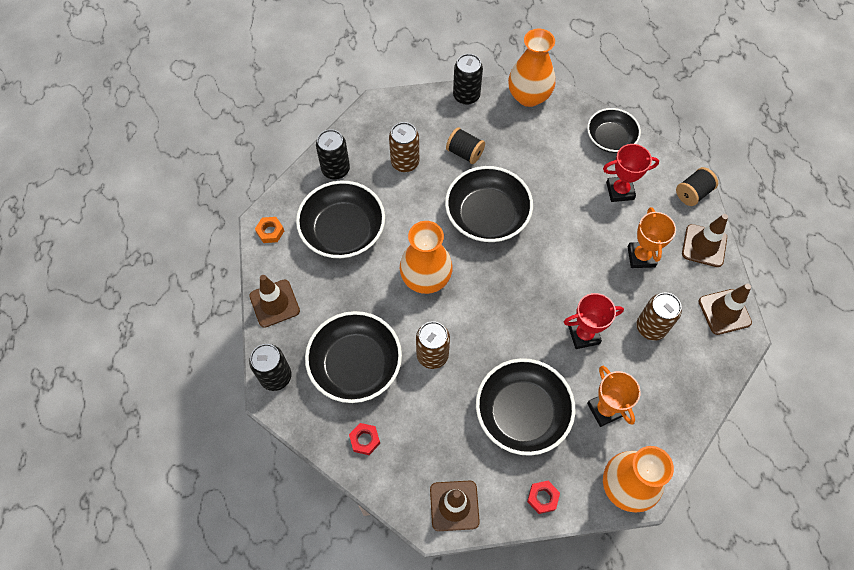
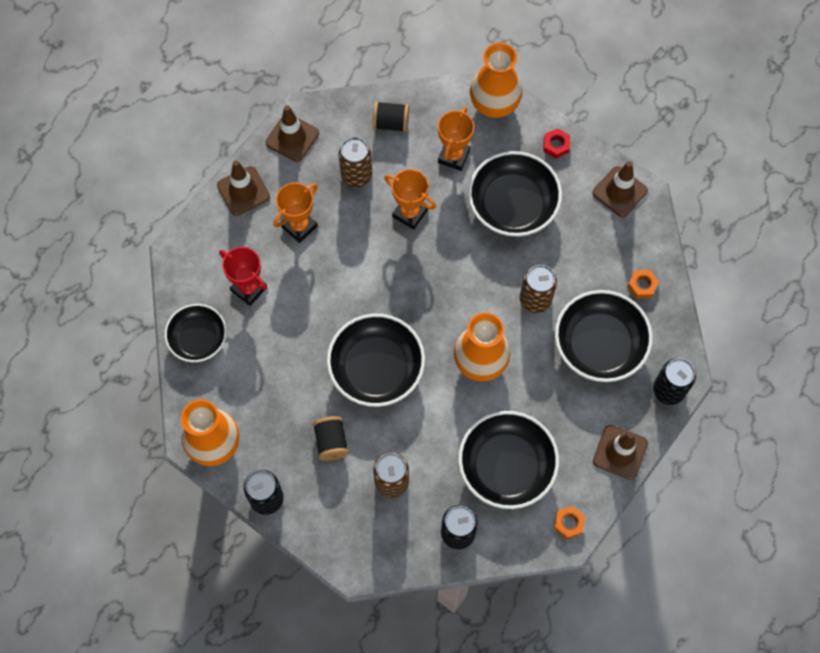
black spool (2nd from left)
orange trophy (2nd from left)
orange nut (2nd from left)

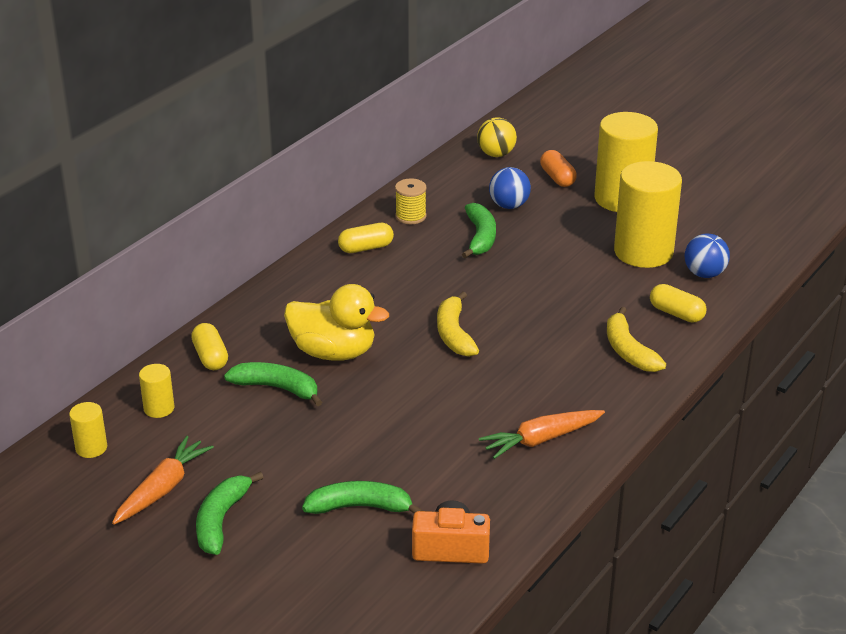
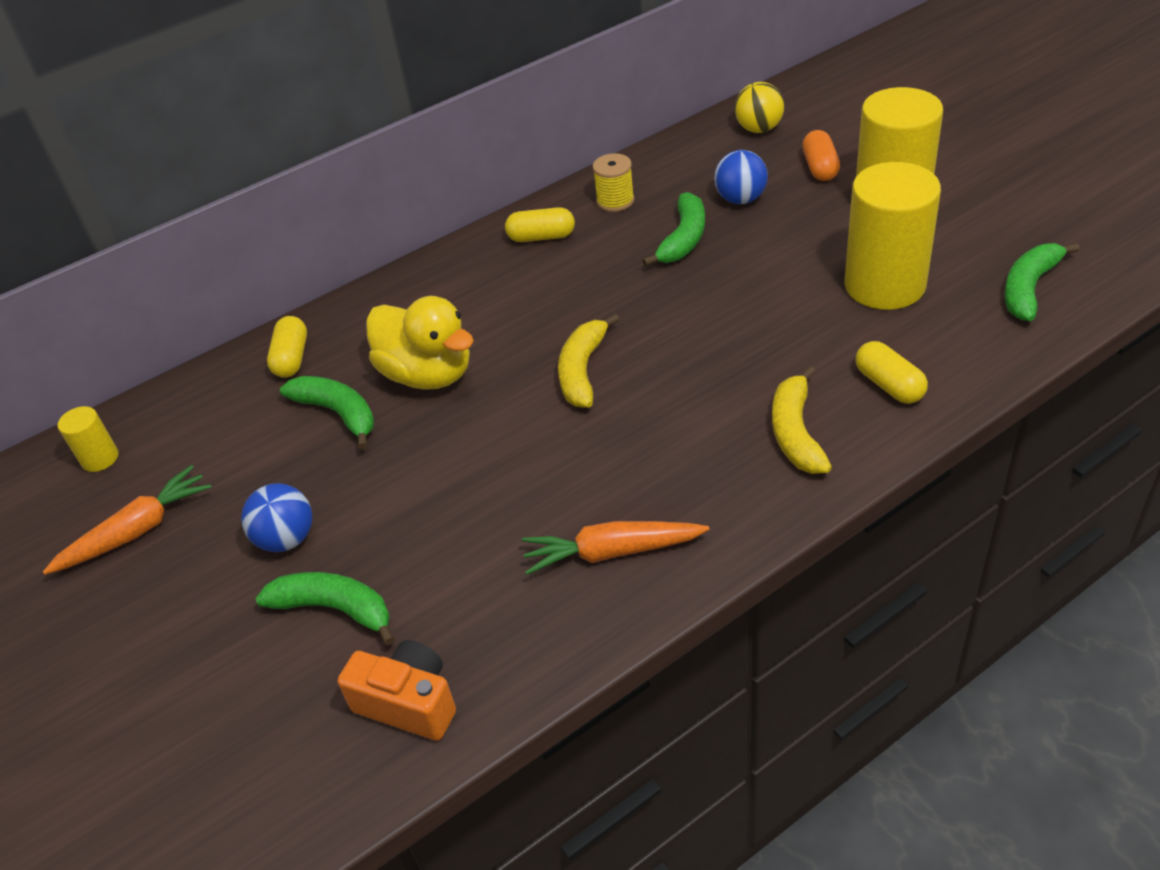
blue ball (1st from left)
yellow cylinder (2nd from left in the first image)
green banana (4th from left)

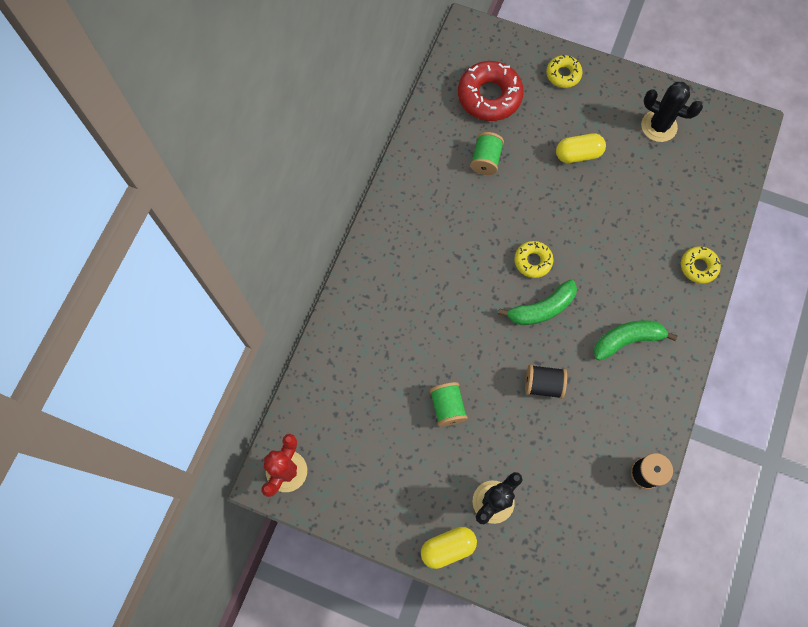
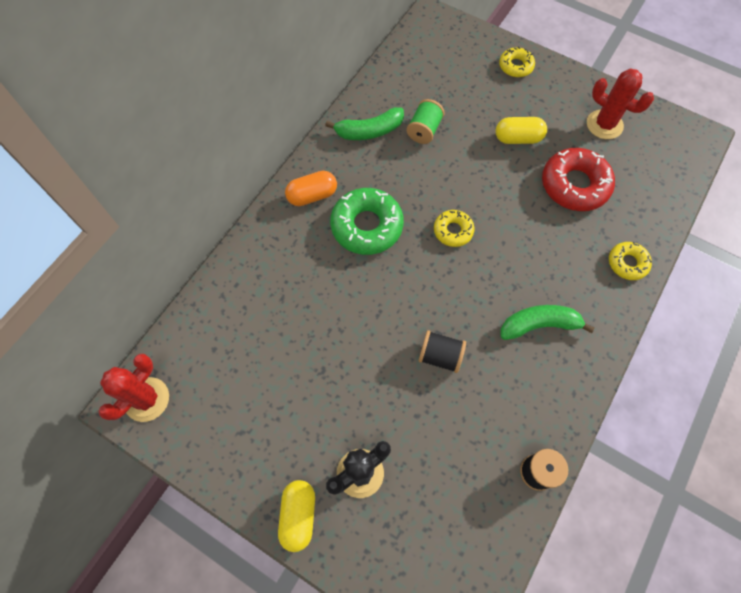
red donut
red cactus (2nd from left)
green banana (1st from left)
green spool (1st from left in the first image)
yellow capsule (1st from left)
orange capsule
green donut

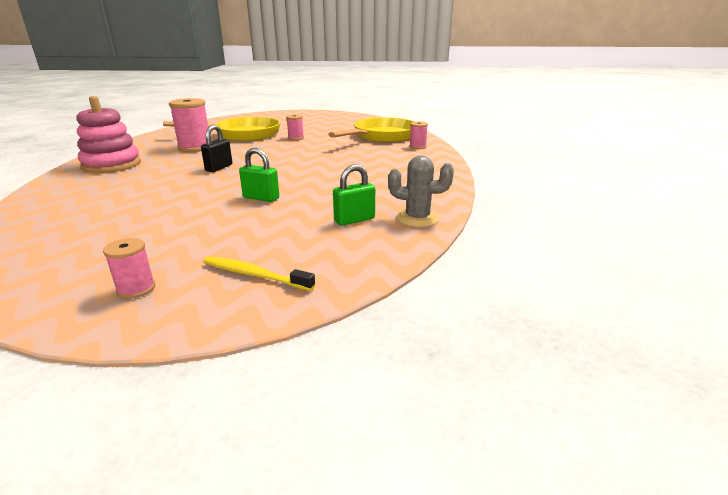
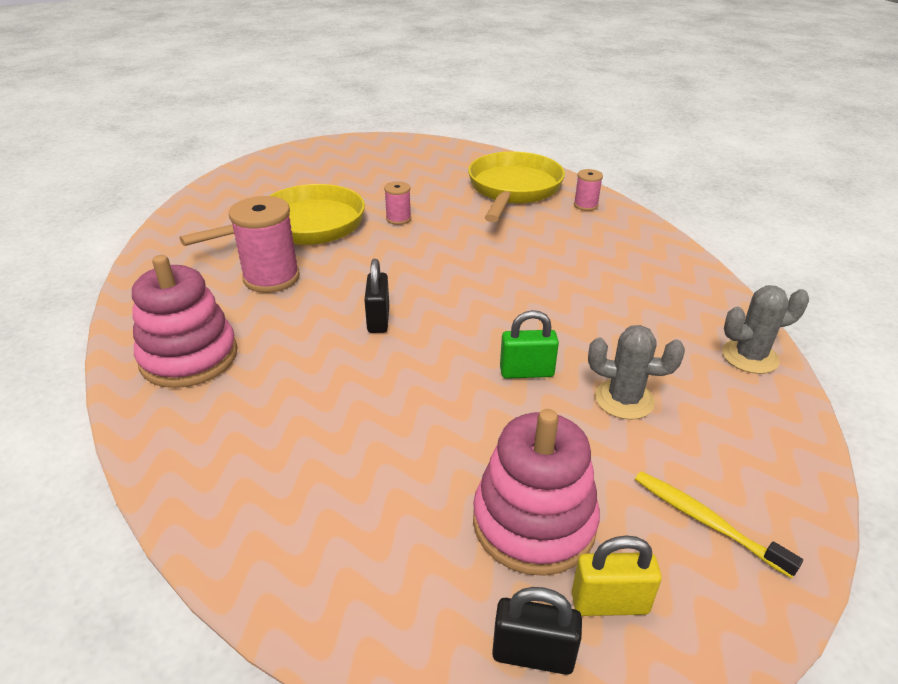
green padlock (2nd from left in the first image)
yellow padlock
yellow toothbrush
grey cactus (1st from left)
pink stacking toy (2nd from left)
black padlock (2nd from left)

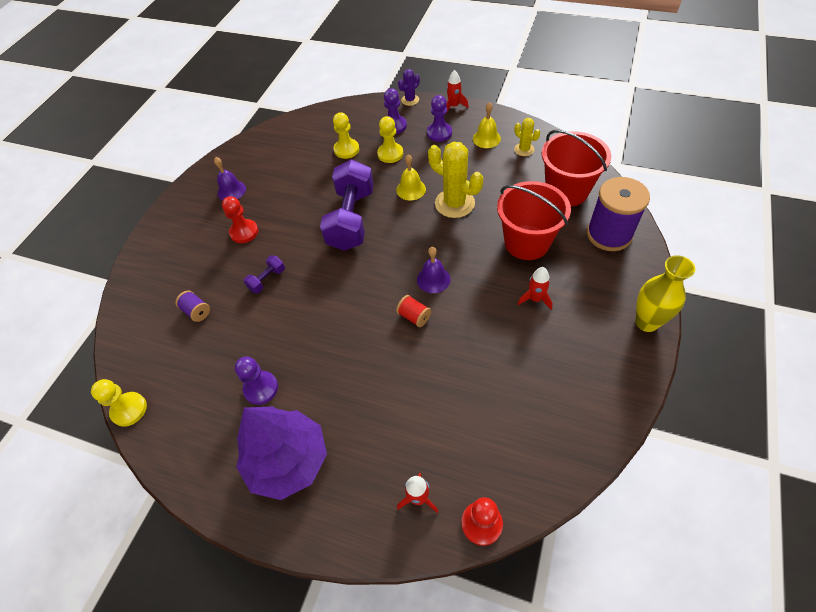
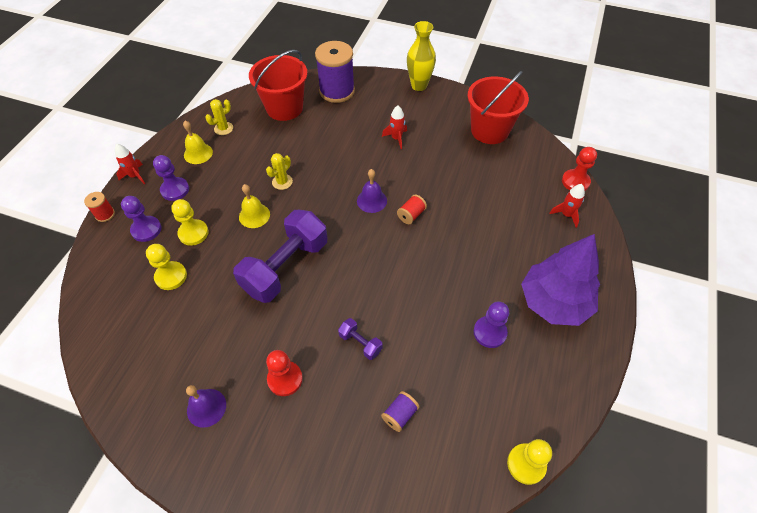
red spool (1st from left)
yellow cactus (2nd from left)
purple dumbbell (1st from left)
red bucket (2nd from left)

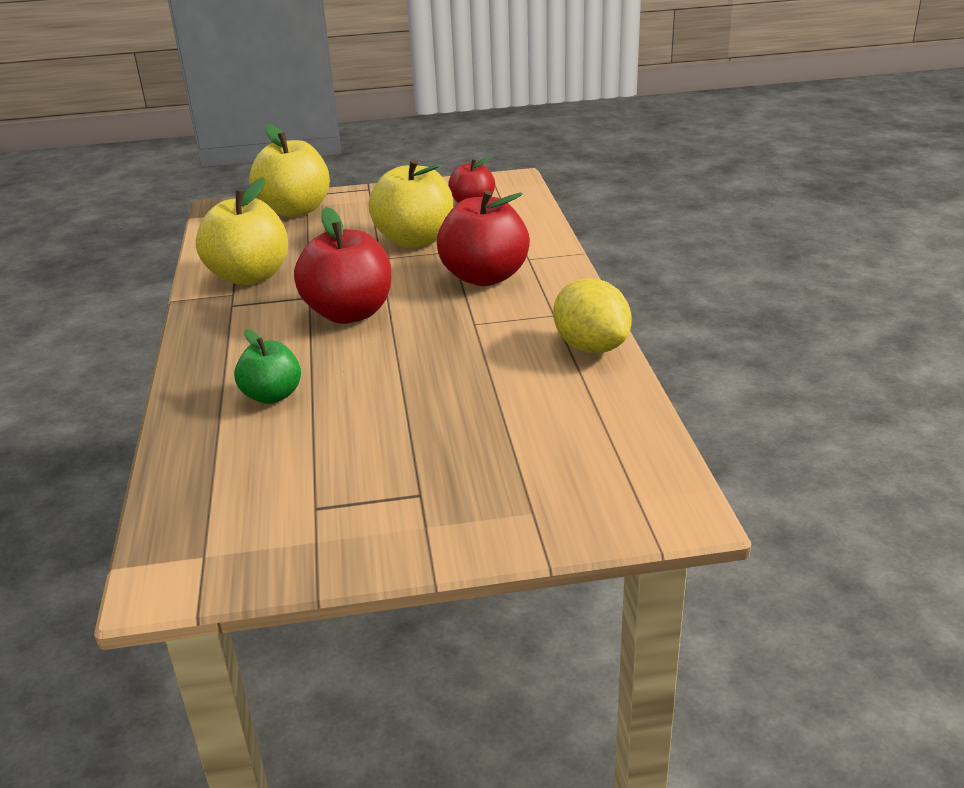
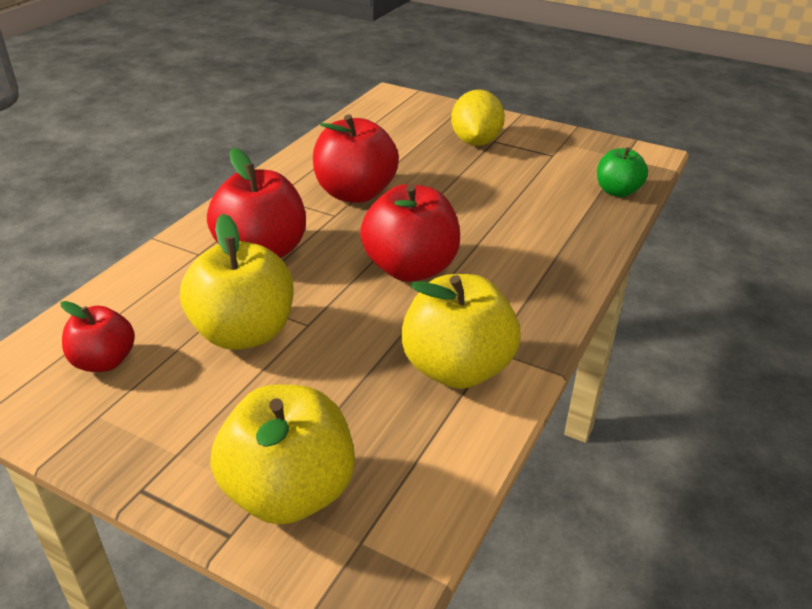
yellow lemon
green apple
red apple (3rd from left)

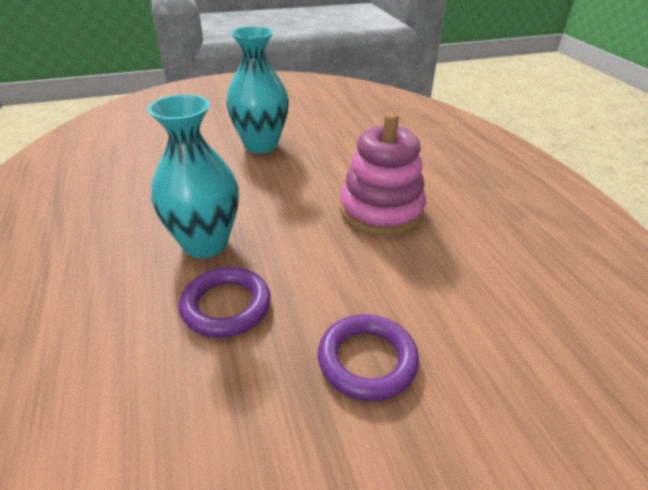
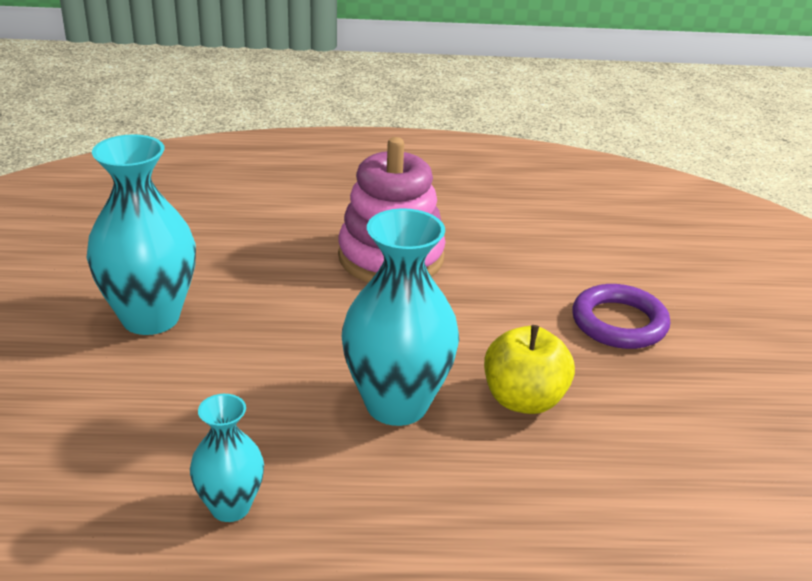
yellow apple
turquoise vase (2nd from left)

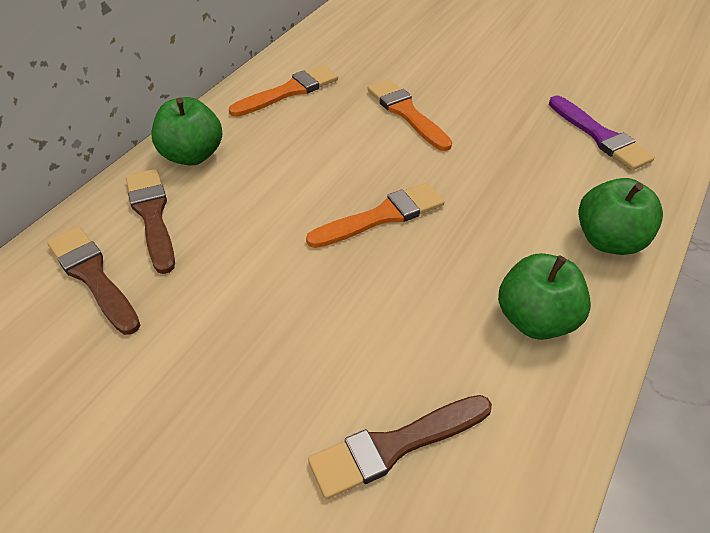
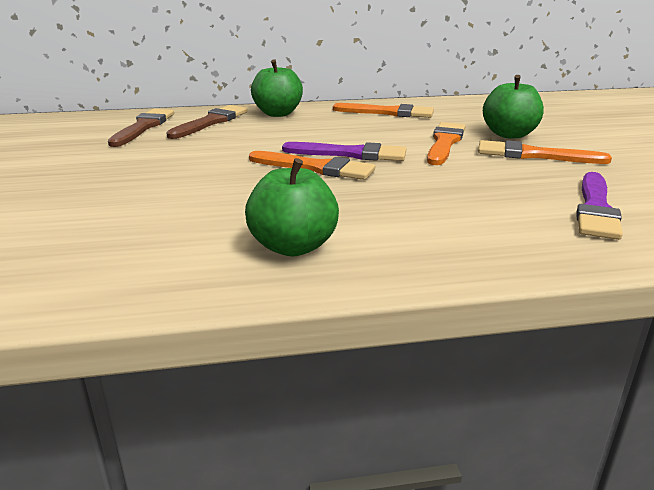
green apple (3rd from left)
brown brush (3rd from left in the first image)
orange brush (4th from left)
purple brush (1st from left)

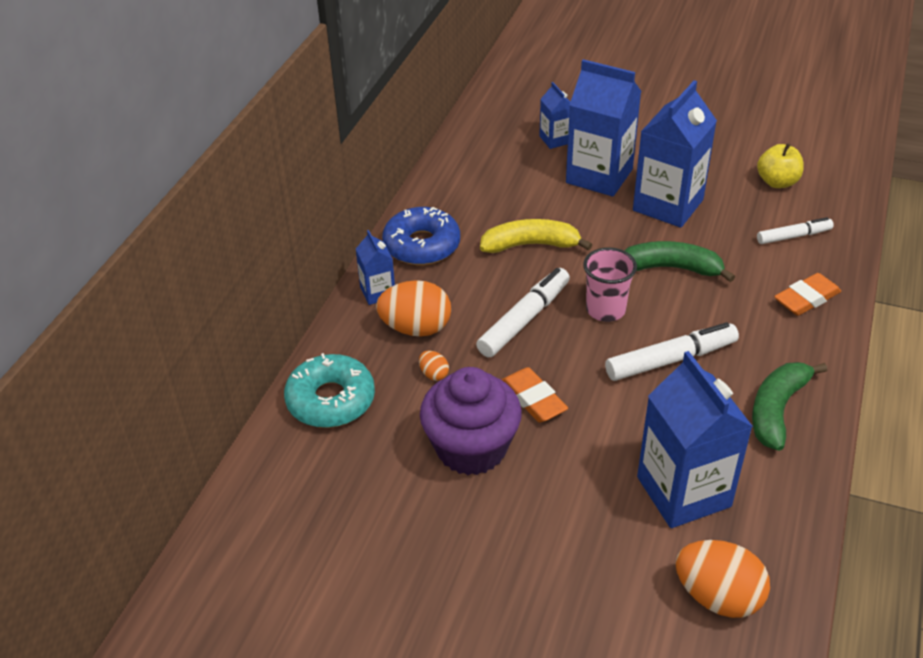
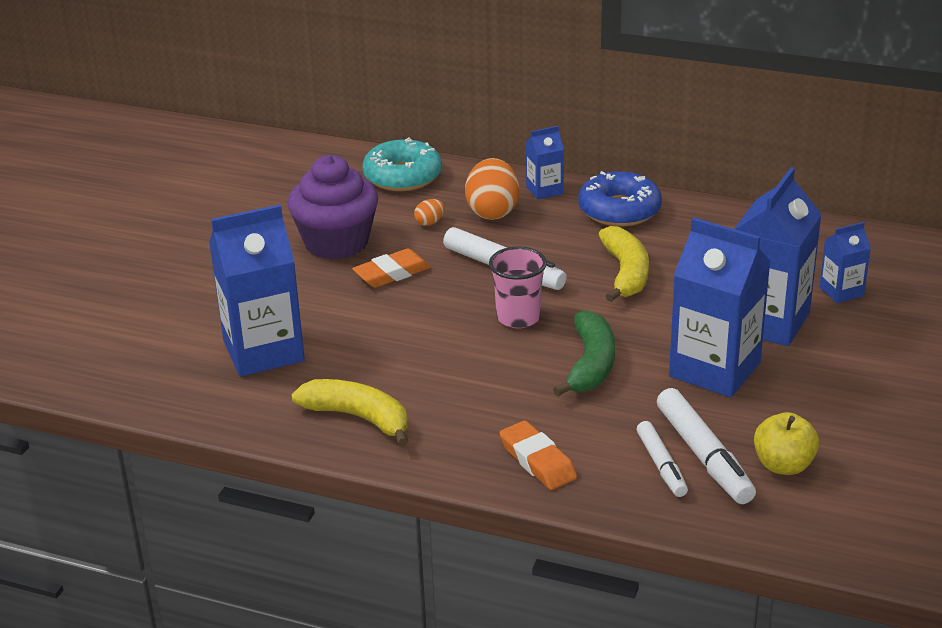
white marker (3rd from left)
yellow banana (1st from left)
orange egg (3rd from left in the first image)

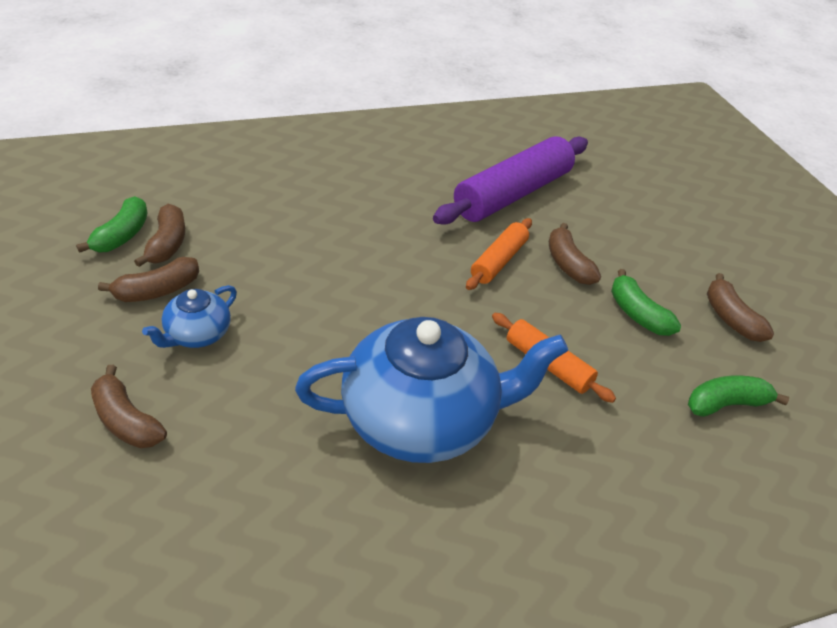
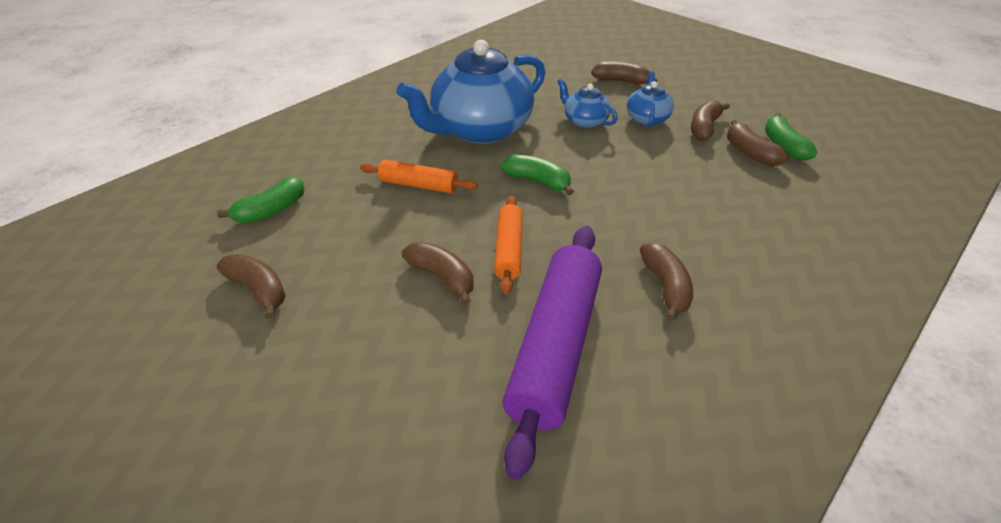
green banana (2nd from left)
blue teapot (2nd from left)
brown banana (4th from left)

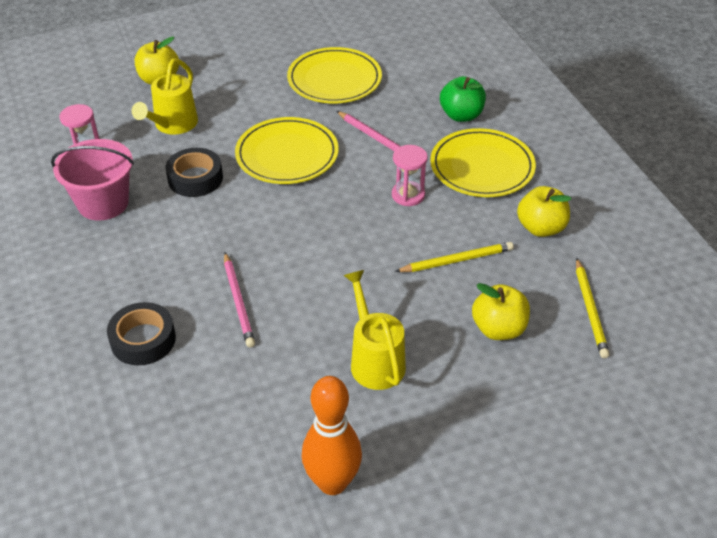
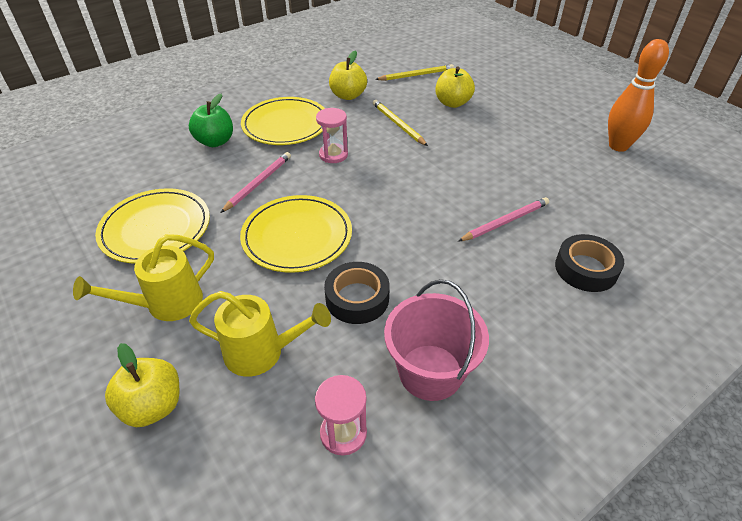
yellow watering can (1st from left)

